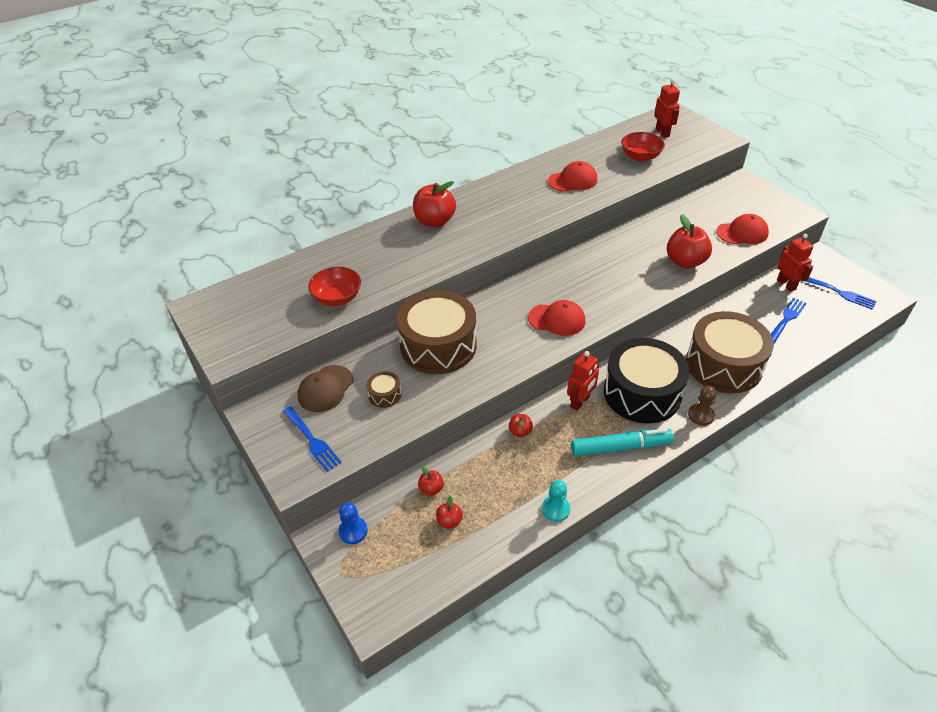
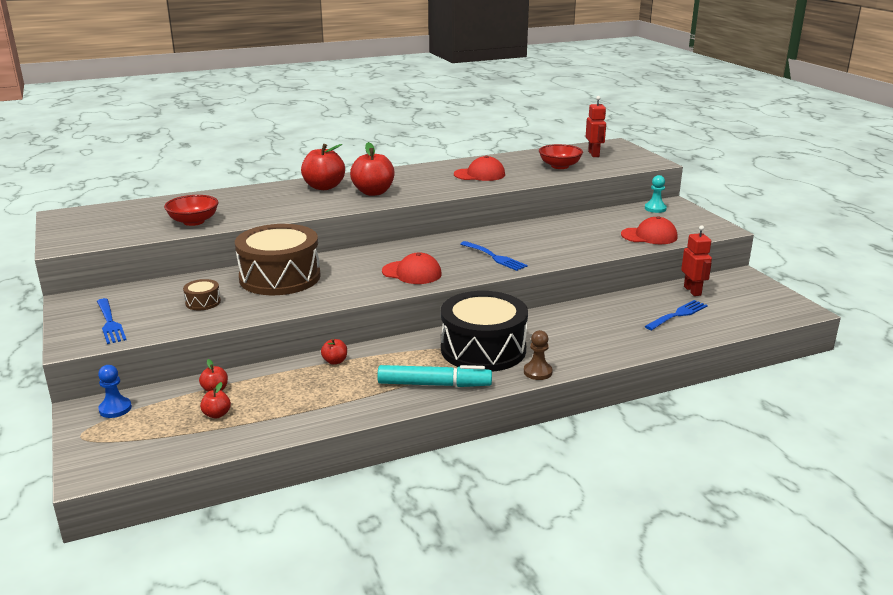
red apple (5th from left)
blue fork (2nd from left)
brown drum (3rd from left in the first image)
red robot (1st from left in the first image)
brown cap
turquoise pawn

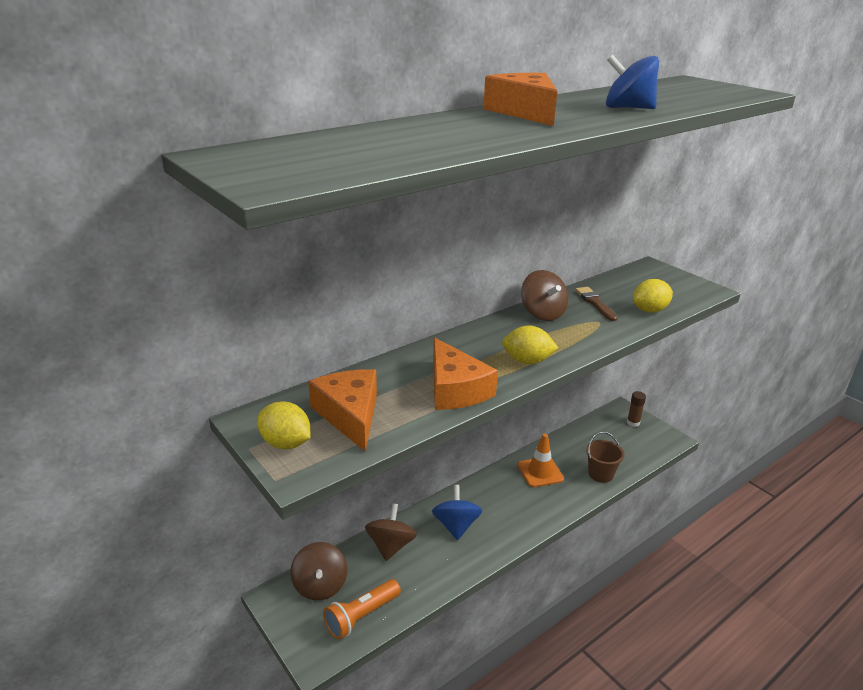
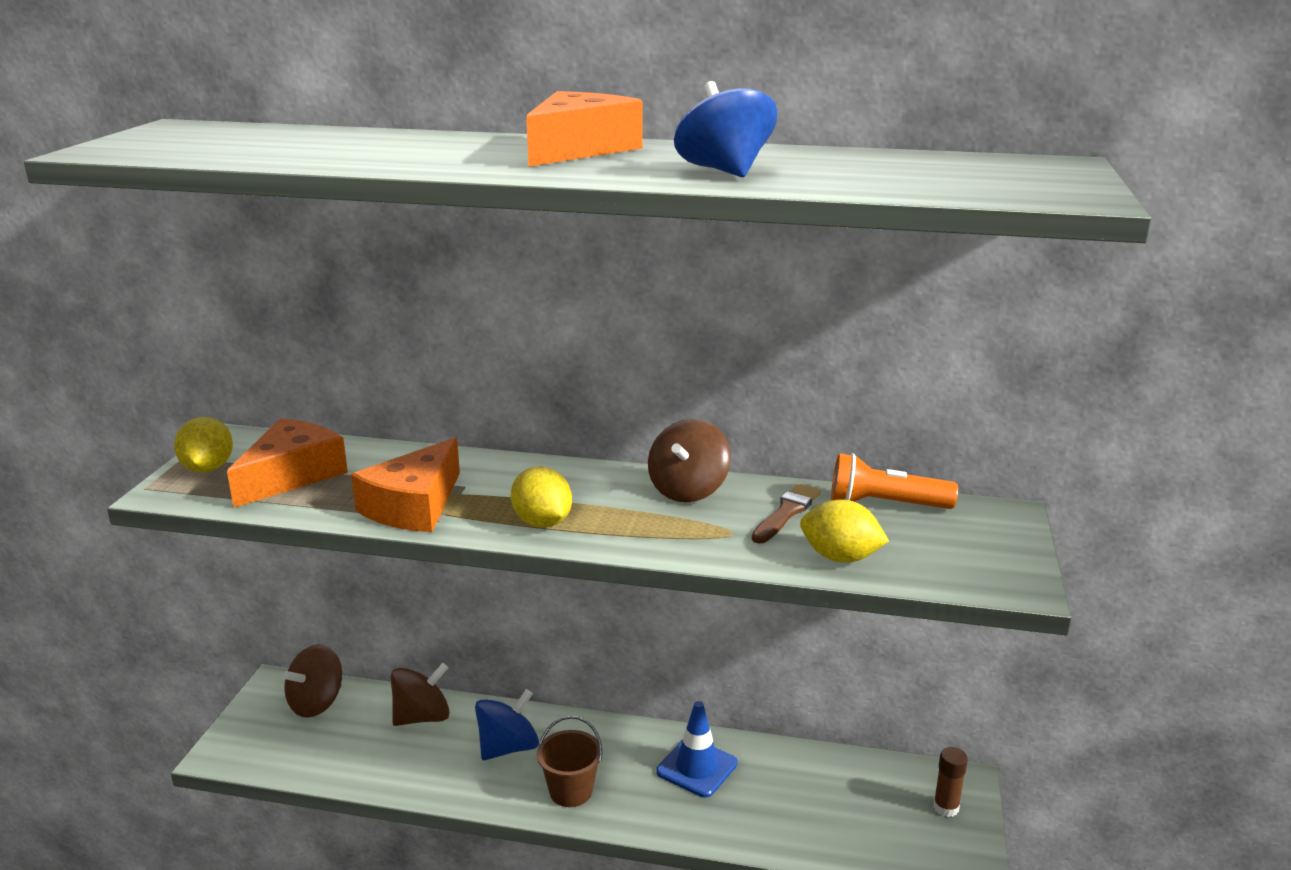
brown bucket
blue traffic cone
orange flashlight

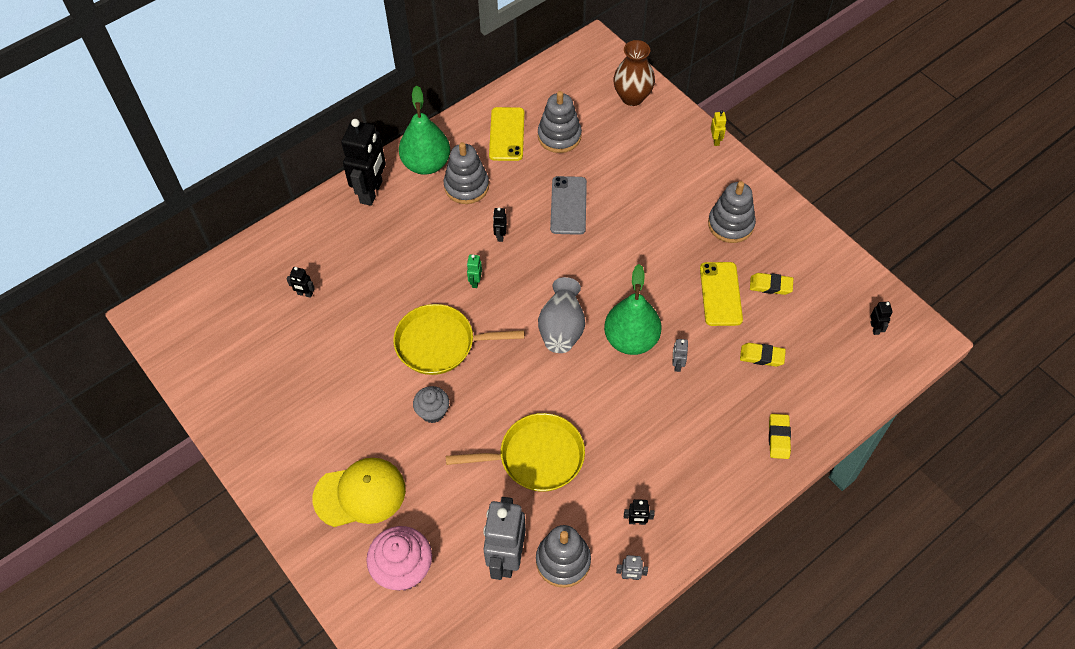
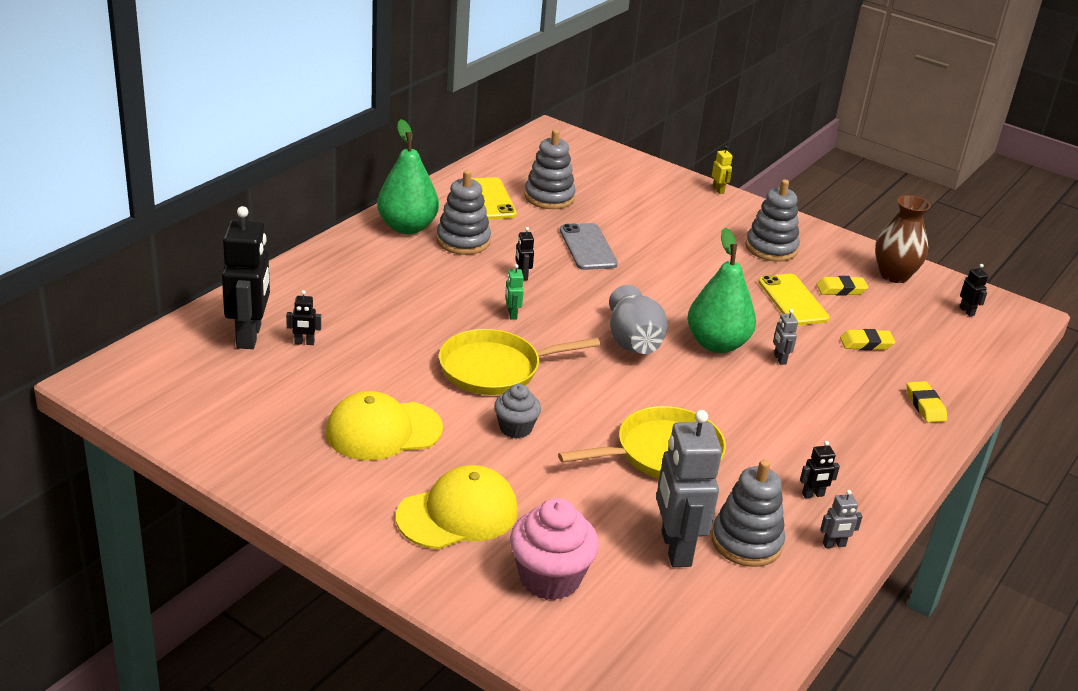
brown vase
black robot (1st from left)
yellow cap (1st from left)

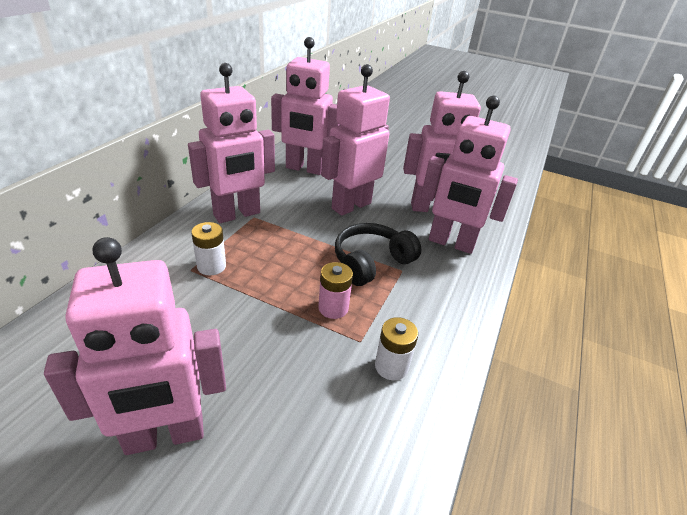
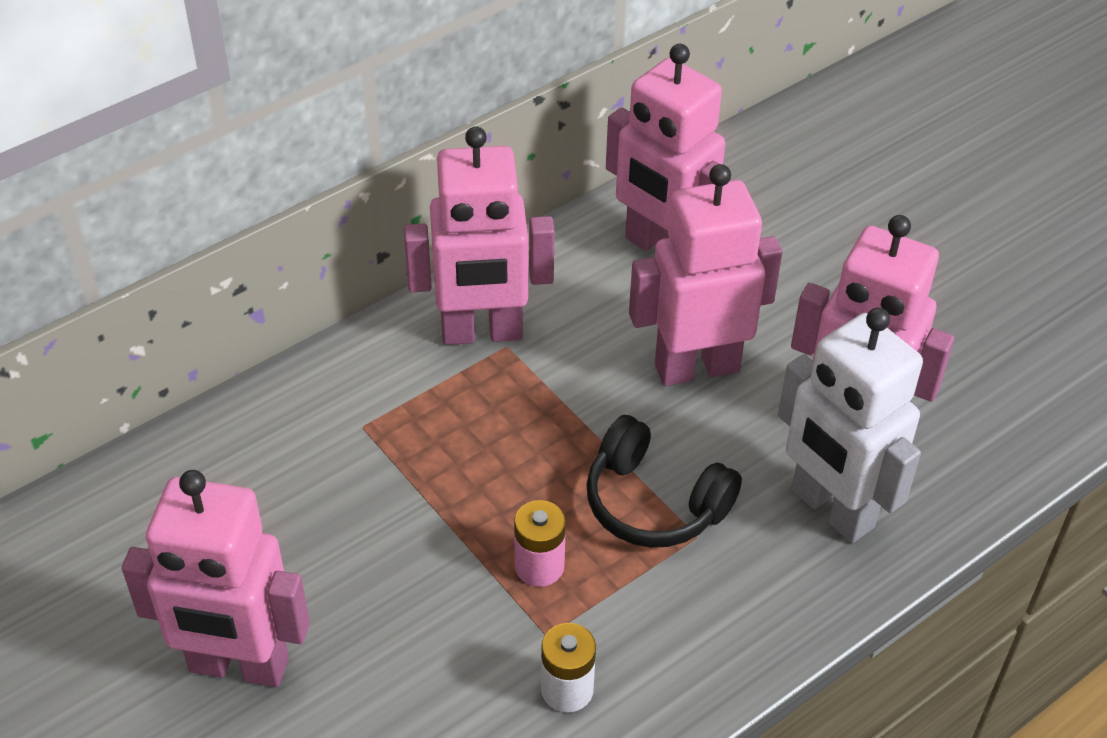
white robot
white battery (1st from left in the first image)
black headphones

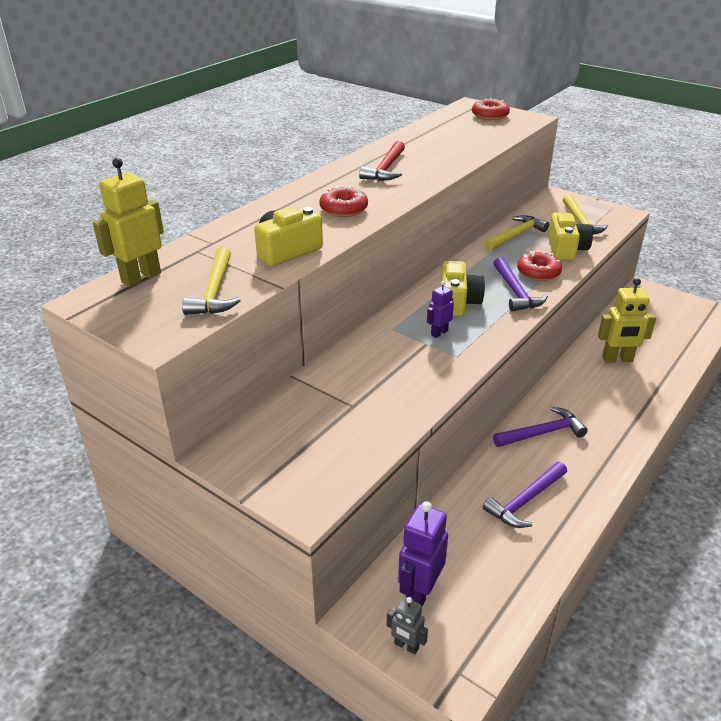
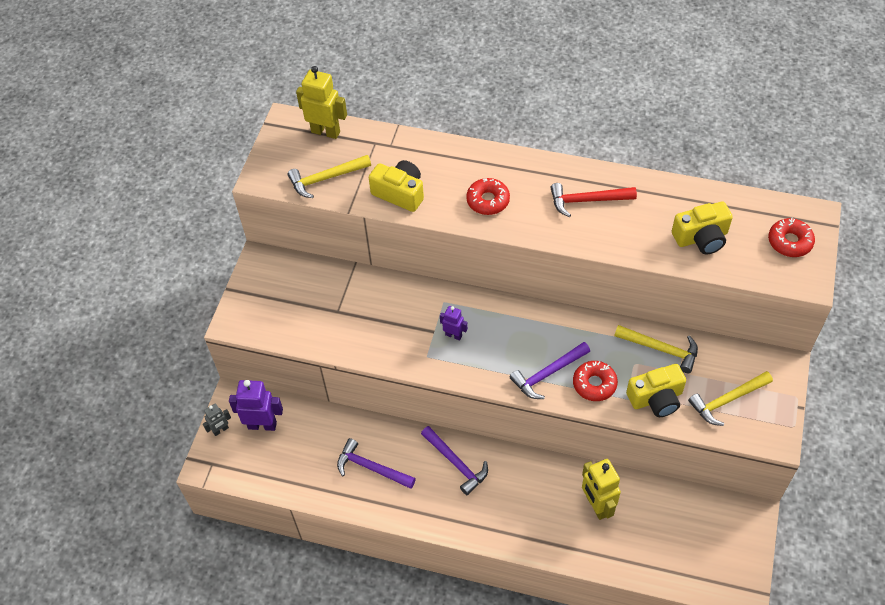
yellow camera (3rd from left)
grey robot

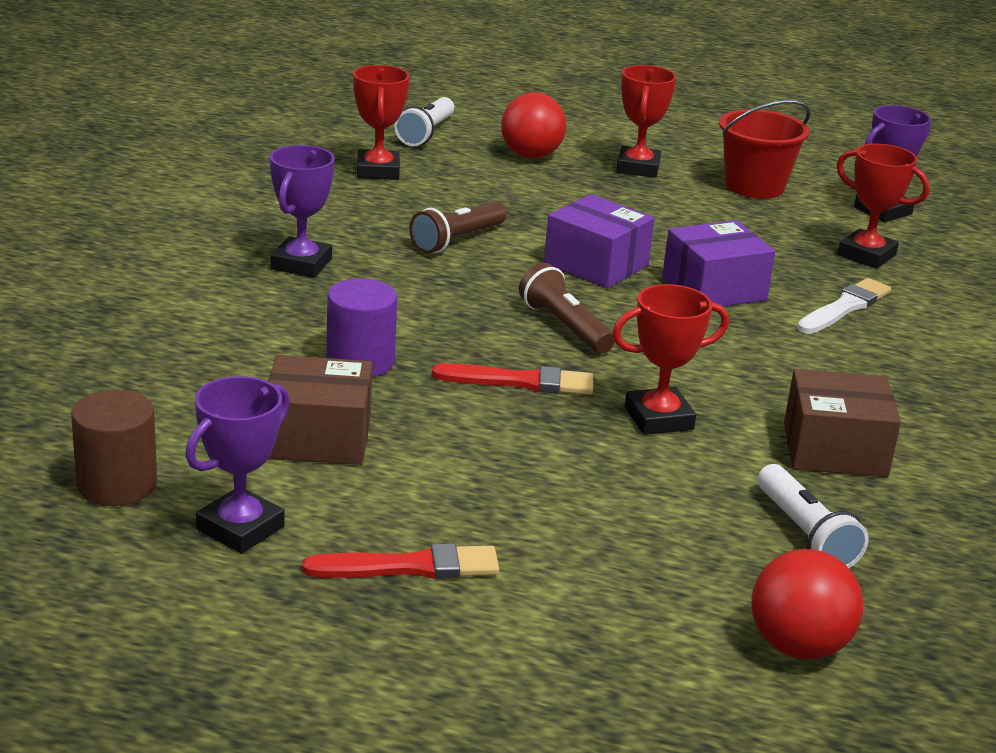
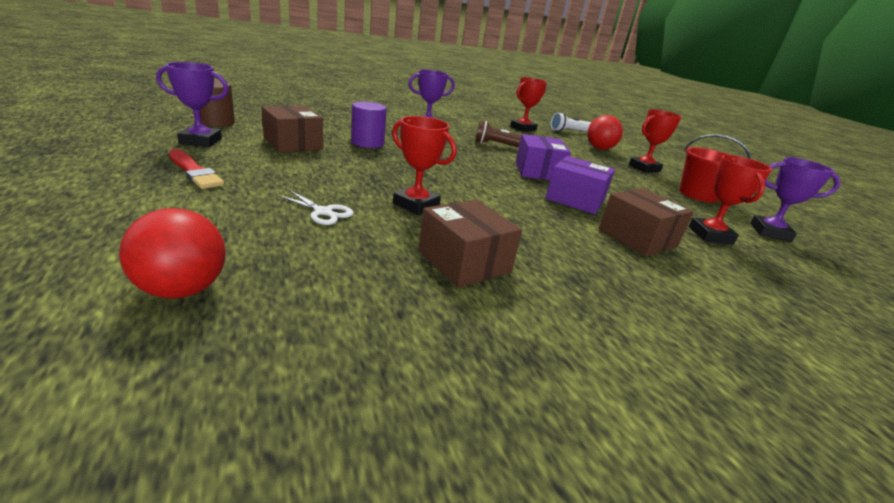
brown flashlight (2nd from left in the first image)
brown box (3rd from left)
red brush (2nd from left in the first image)
white flashlight (2nd from left in the first image)
white scissors

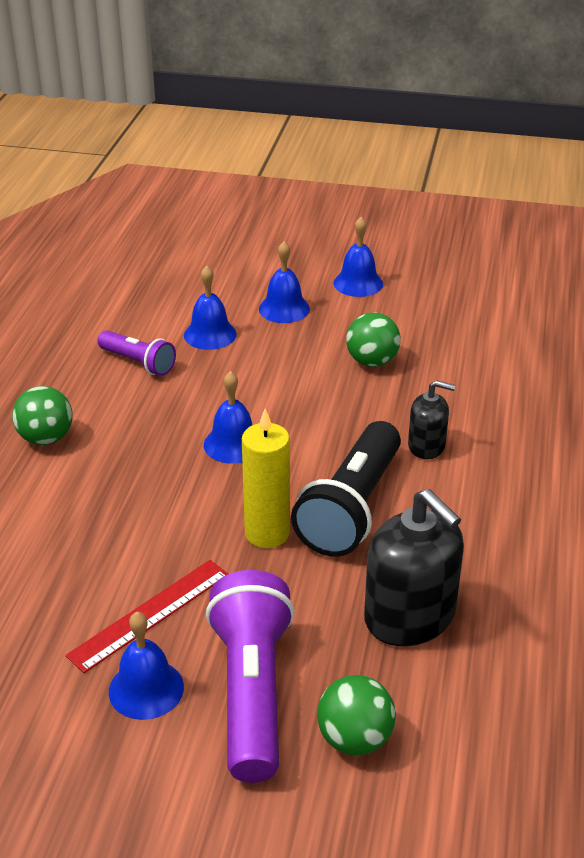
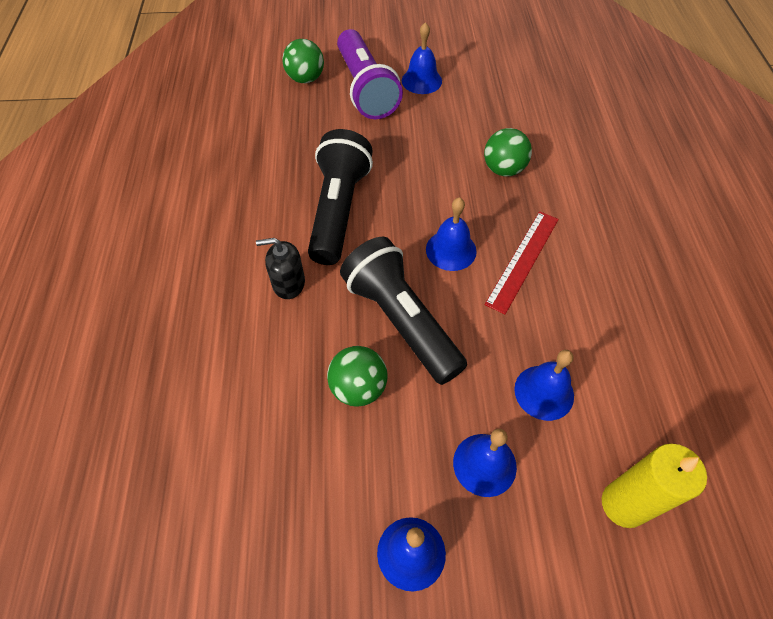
purple flashlight (1st from left in the first image)
green ball (3rd from left)
yellow candle
black soap dispenser (1st from left in the first image)
red ruler
black flashlight (2nd from left)

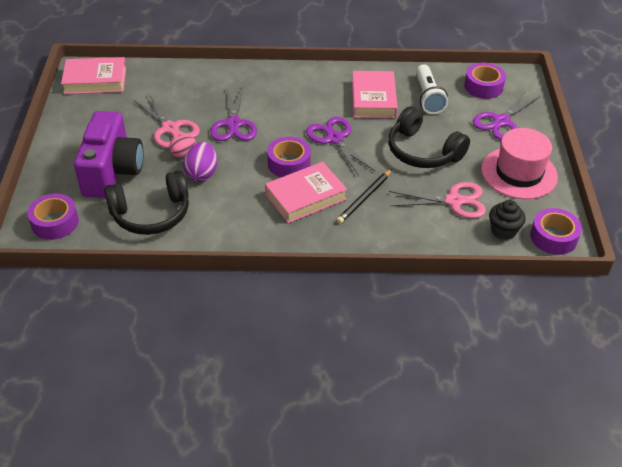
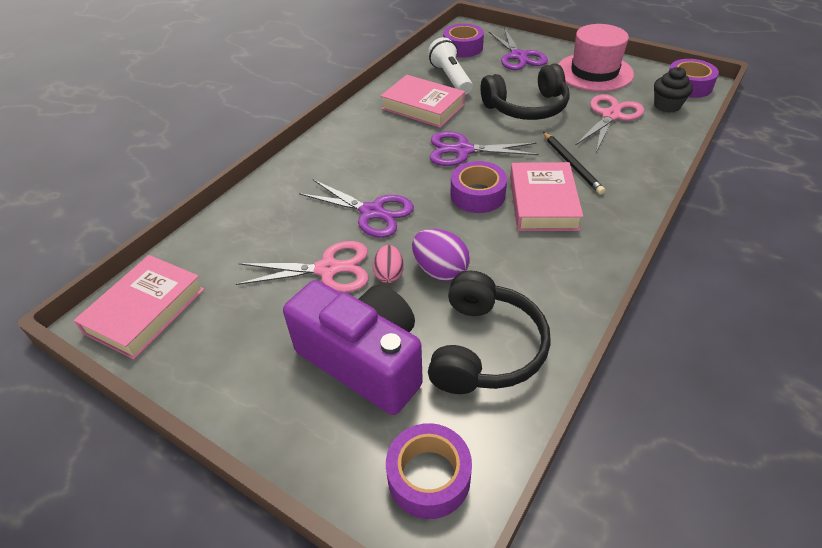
white flashlight

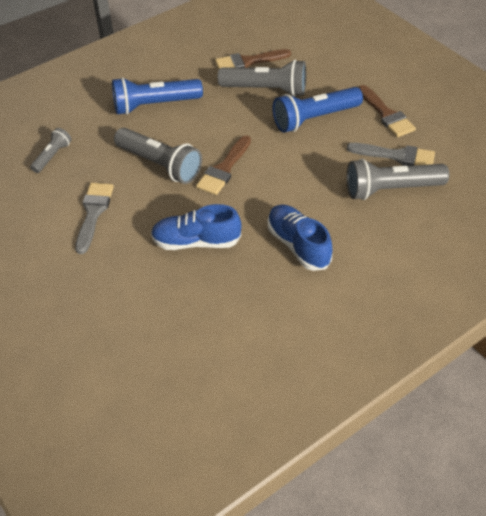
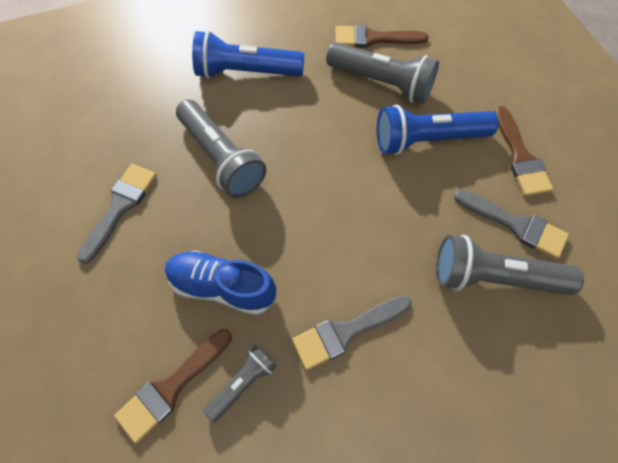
grey flashlight (2nd from left)
brown brush (1st from left)
grey brush (2nd from left)

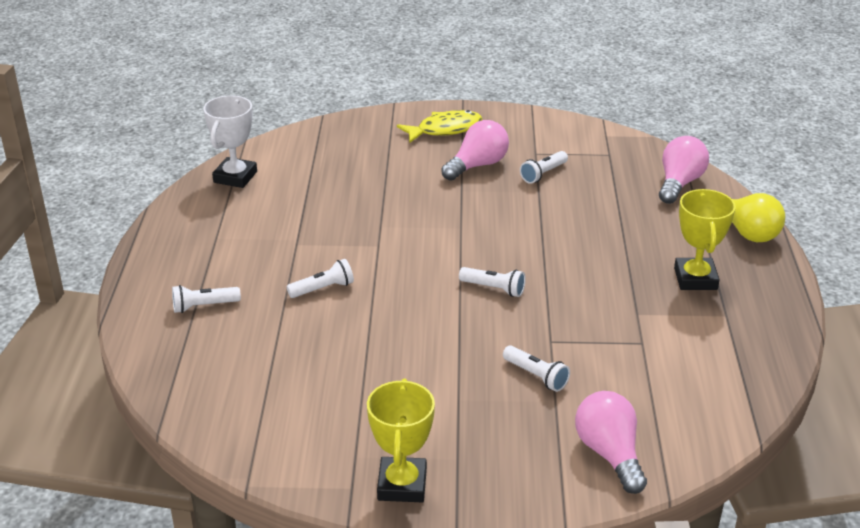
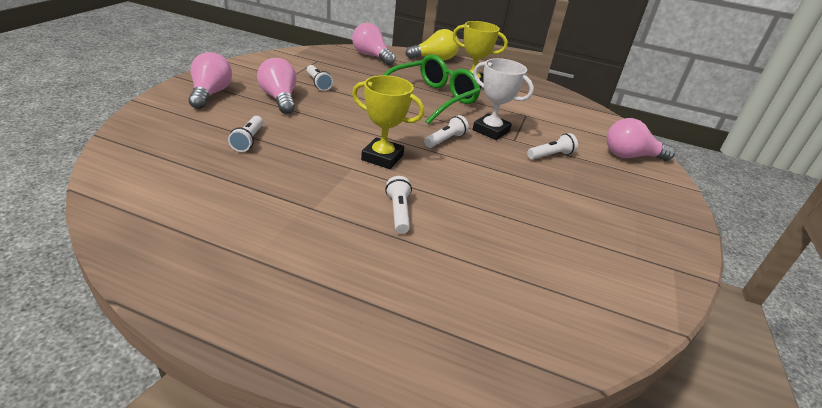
white trophy
pink light bulb (1st from left)
white flashlight (1st from left)
yellow trophy (1st from left)
green glasses

